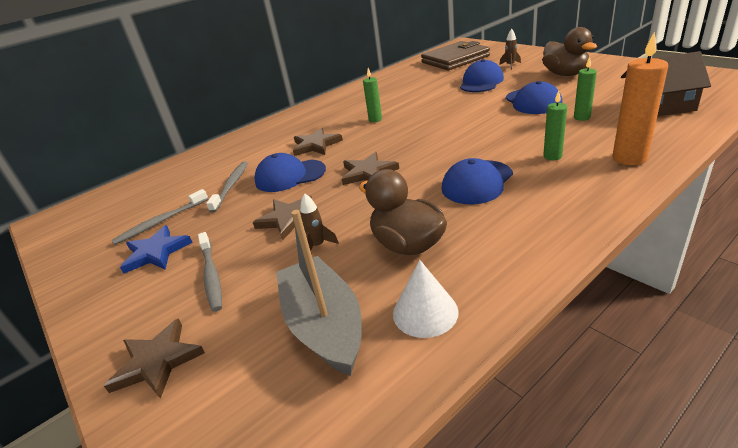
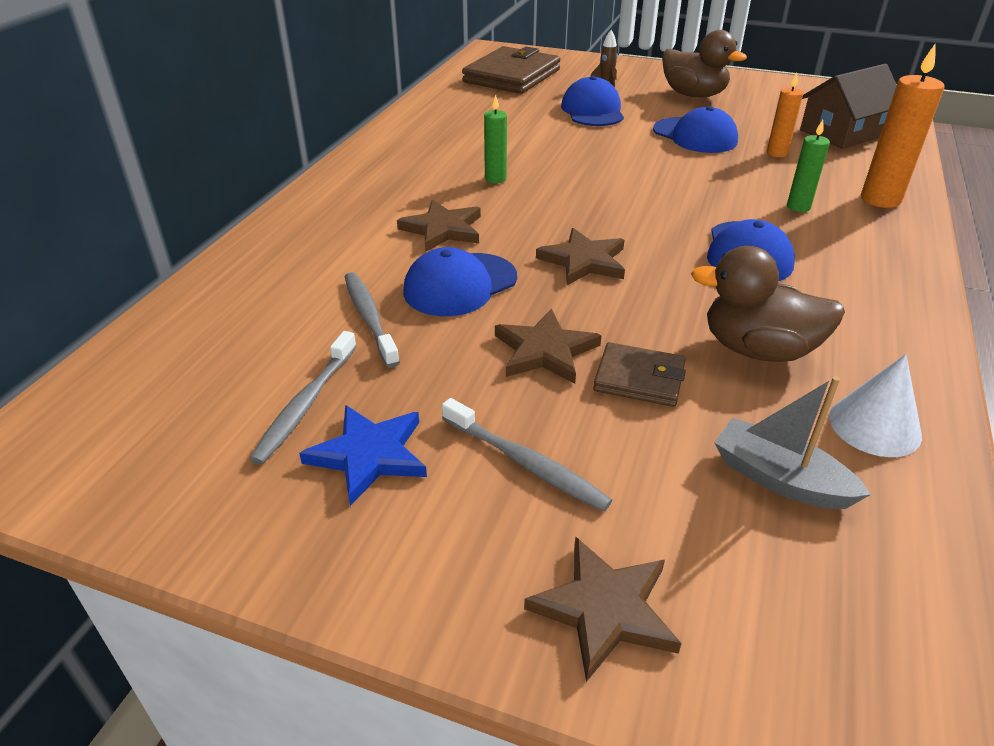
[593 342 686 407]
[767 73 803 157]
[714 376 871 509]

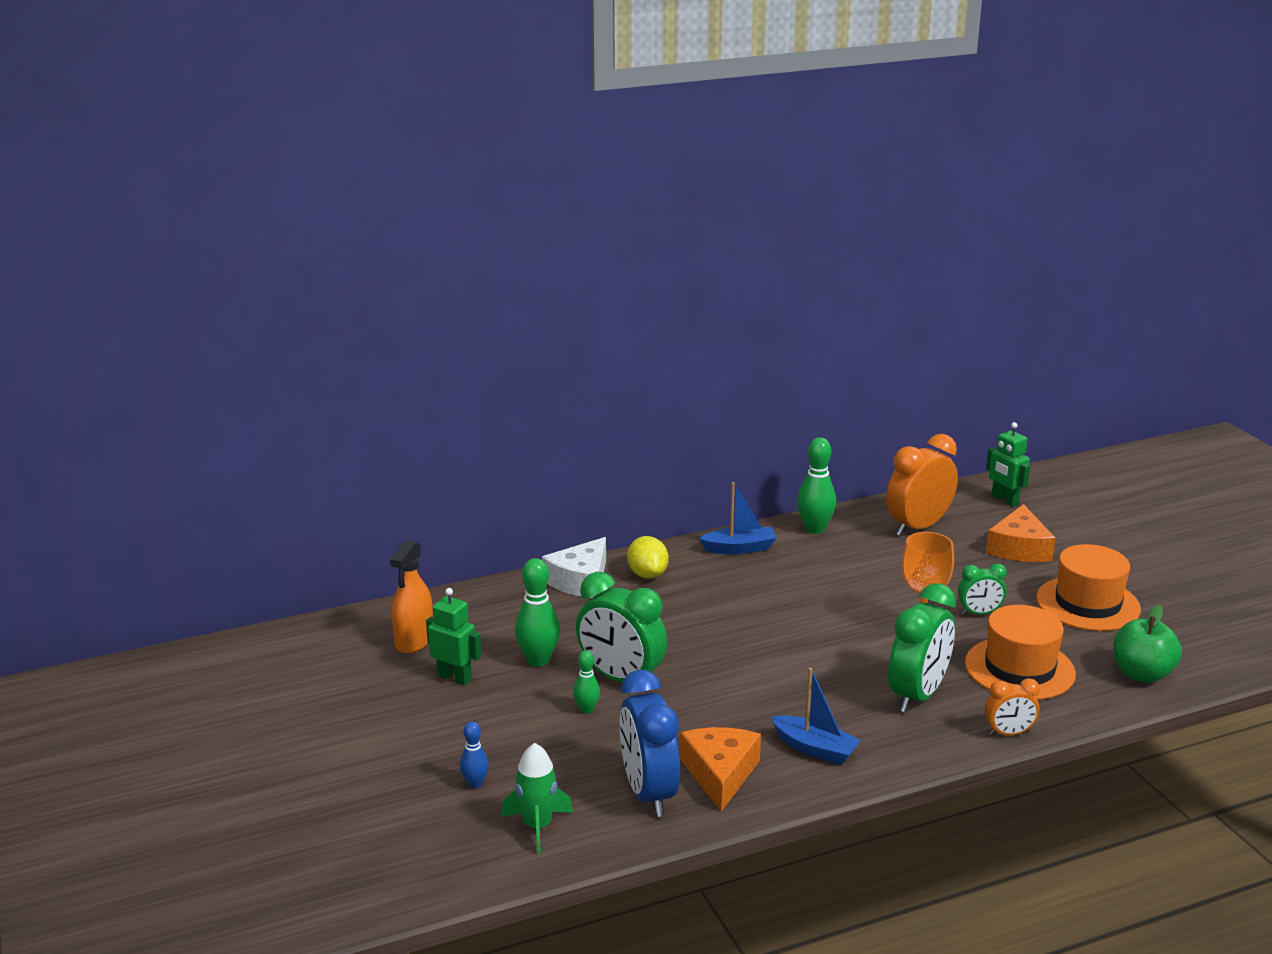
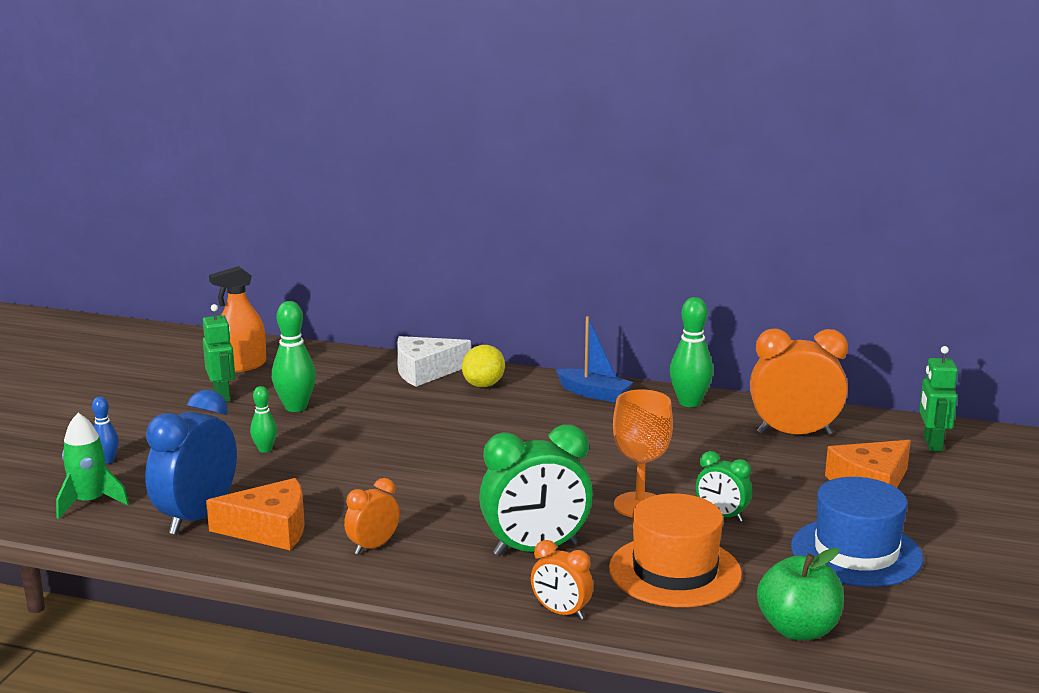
[576 572 667 682] (first image)
[344 478 400 554]
[791 477 923 587]
[206 478 305 550]

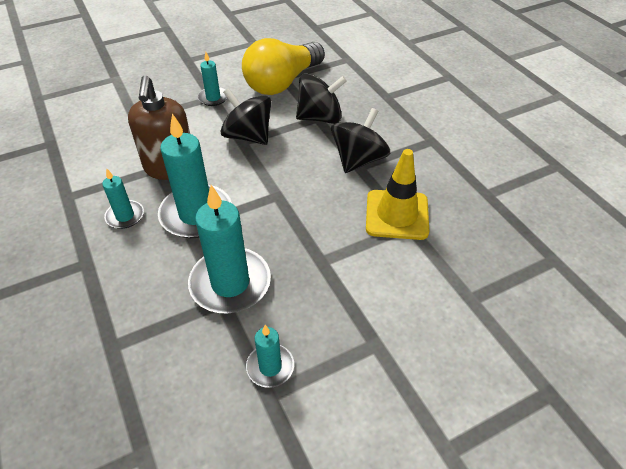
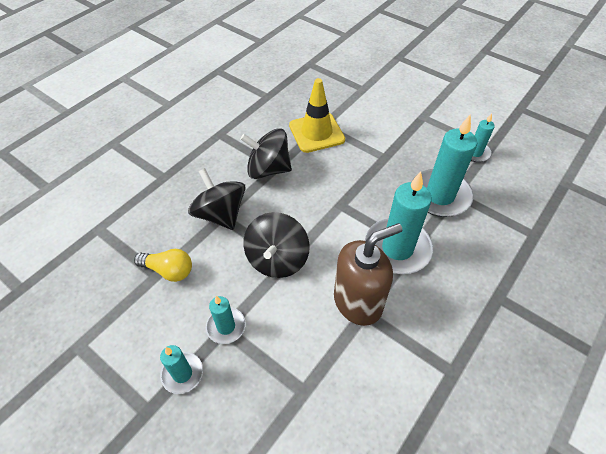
[160 345 203 394]
[134 249 192 282]

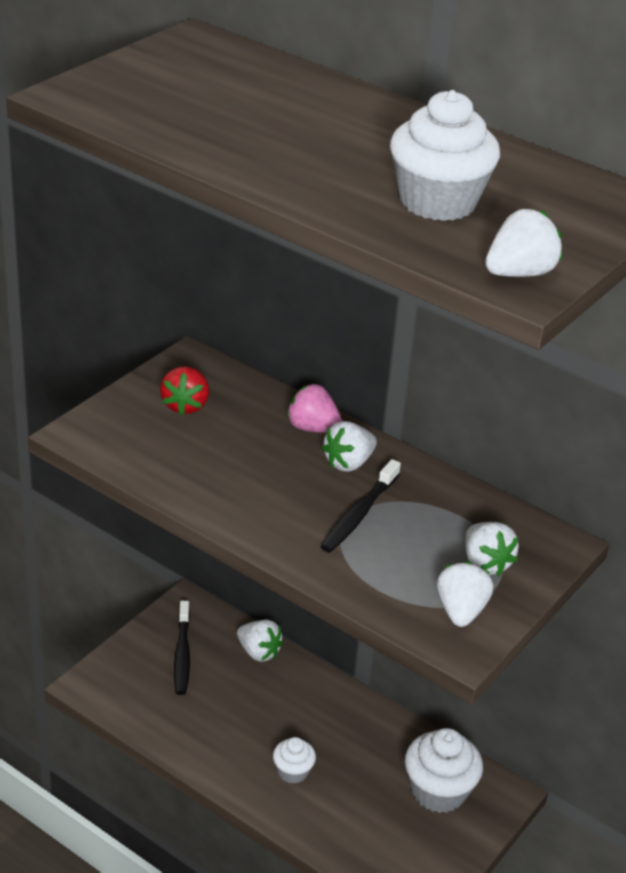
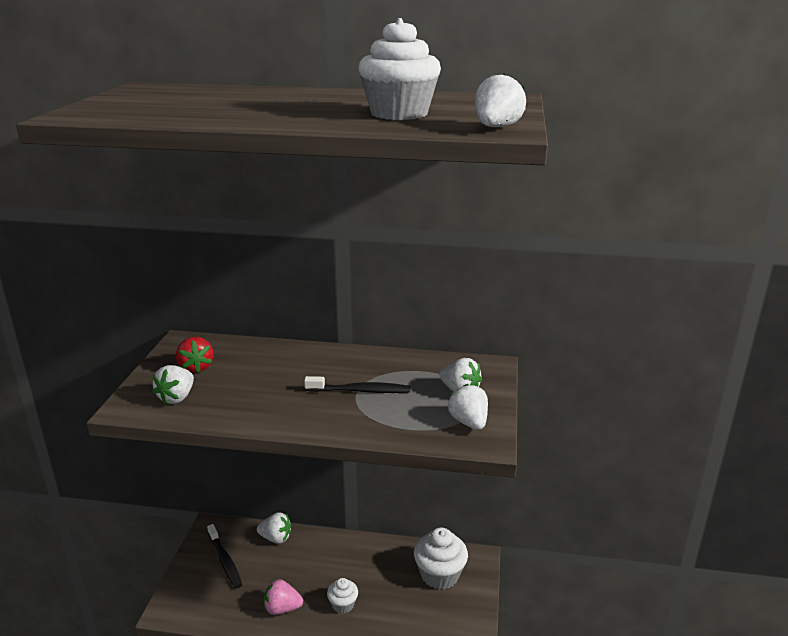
[264 579 303 615]
[153 365 194 404]
[304 376 410 393]

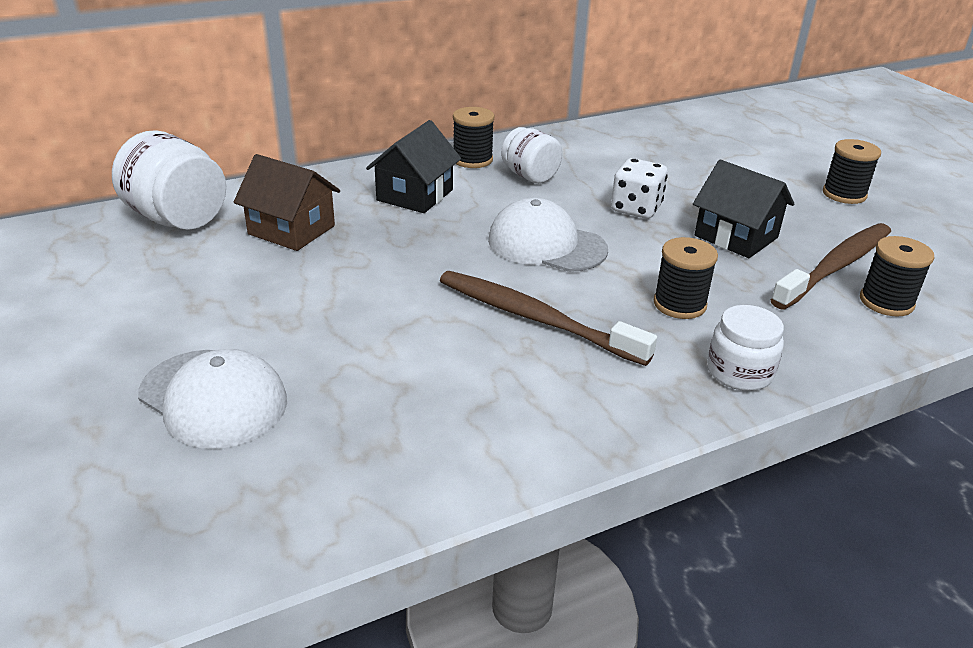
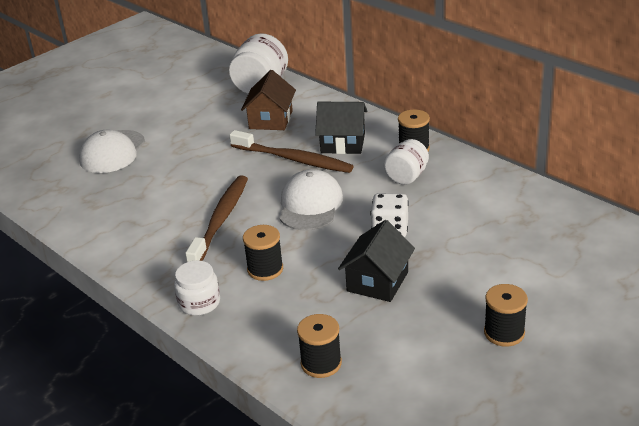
[229 130 354 173]

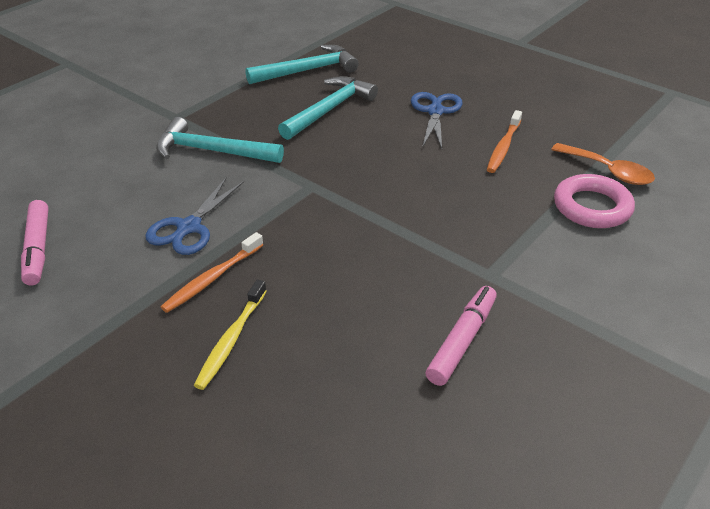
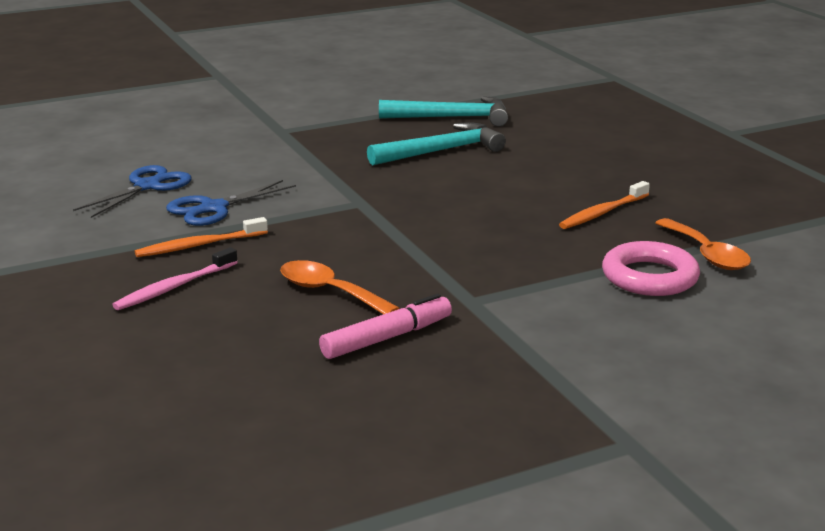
[21 200 48 286] (first image)
[156 117 284 163] (first image)
[280 260 400 314]
[73 165 191 218]
[112 247 238 310]

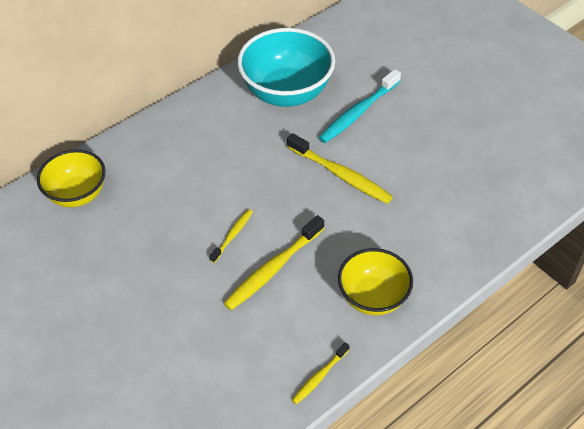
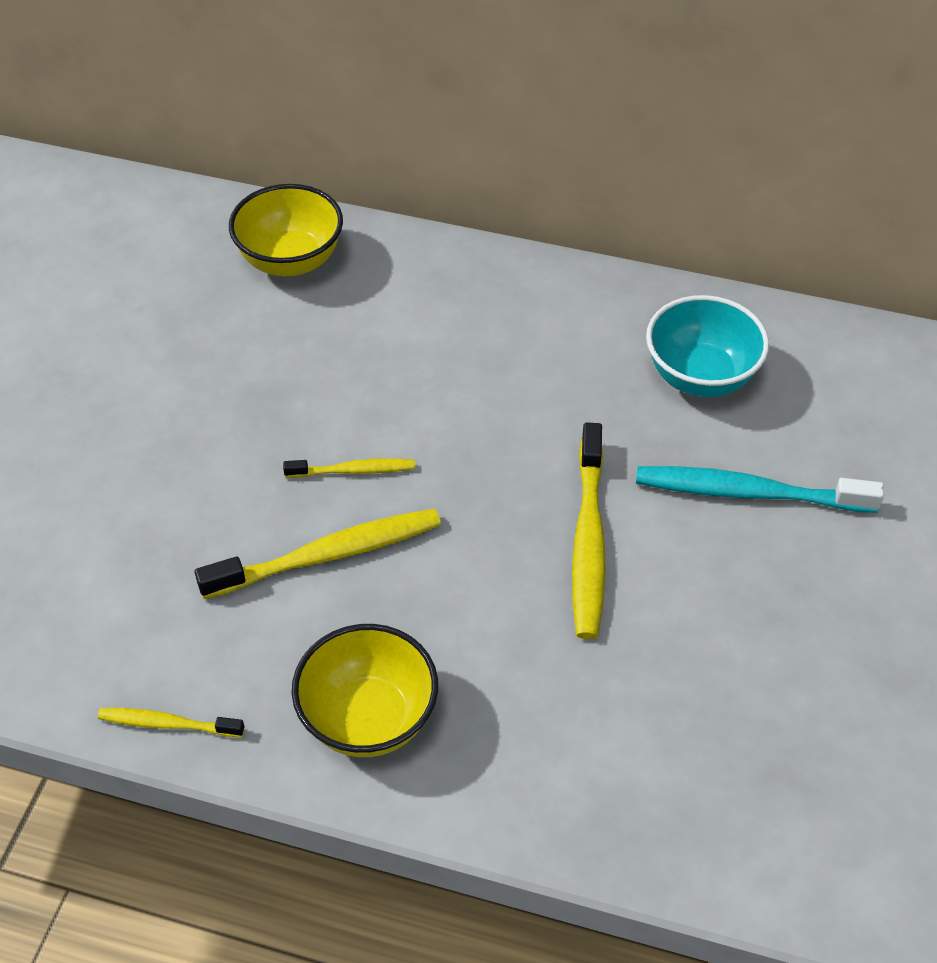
[195 508 441 599]
[646 295 769 397]

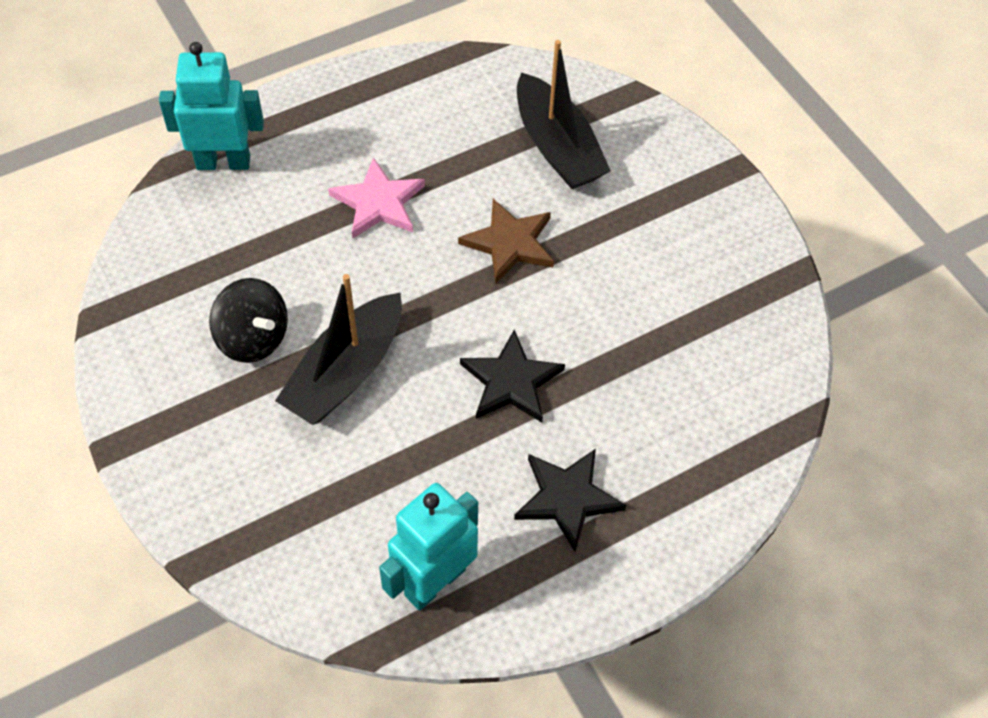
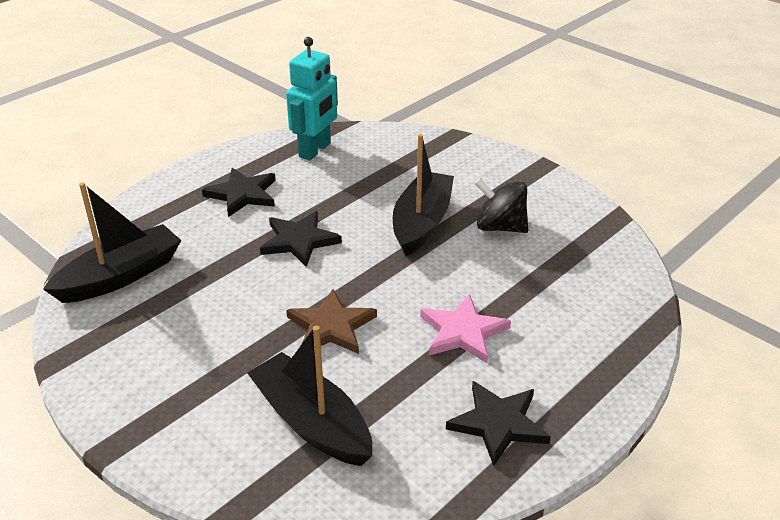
[159 42 264 170] (first image)
[43 182 181 303]
[446 381 551 466]

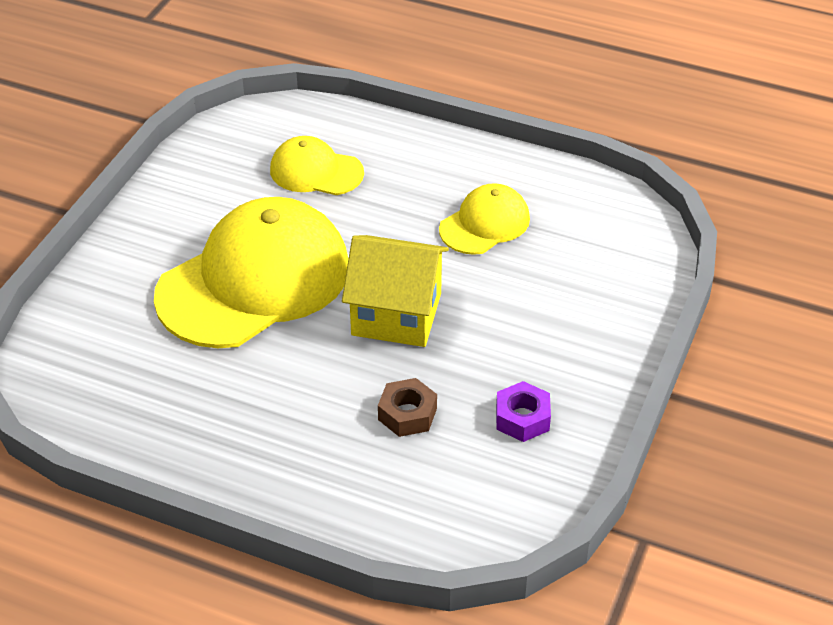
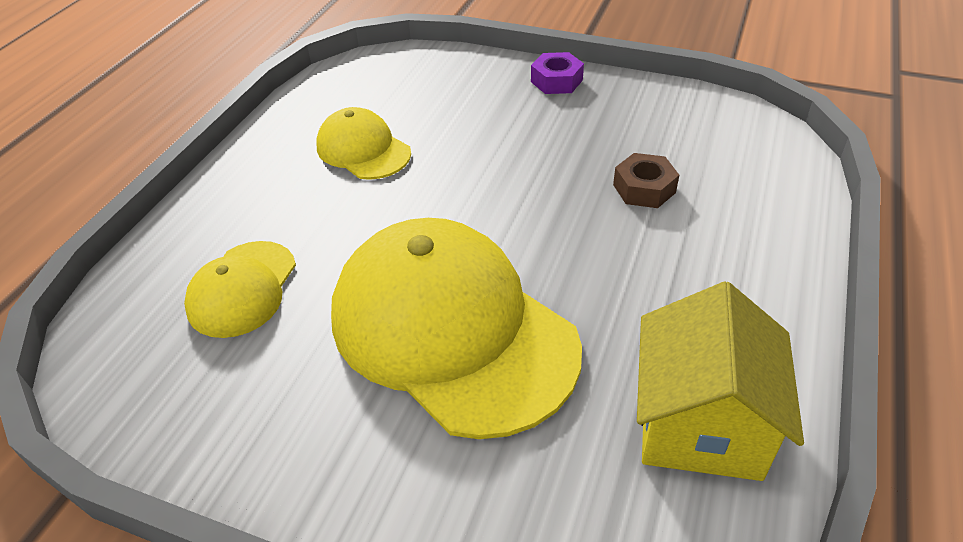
[637 281 804 481]
[531 52 584 94]

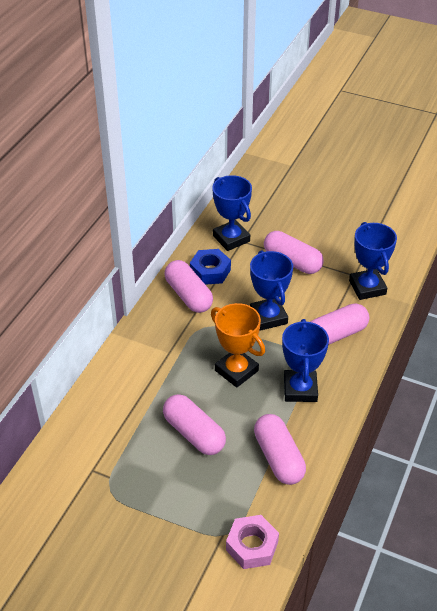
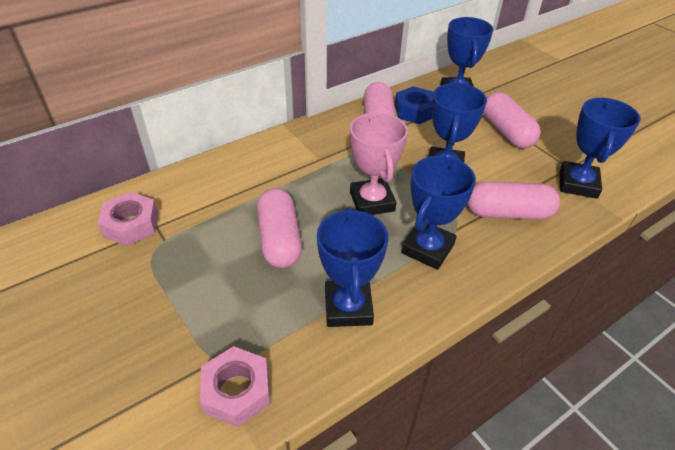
[97 192 158 246]
[317 207 388 327]
[350 112 408 215]

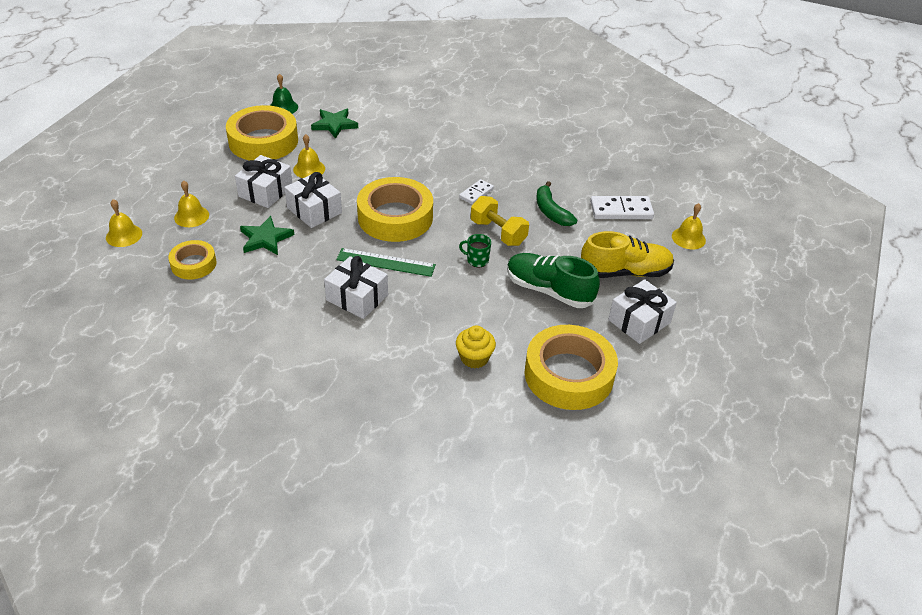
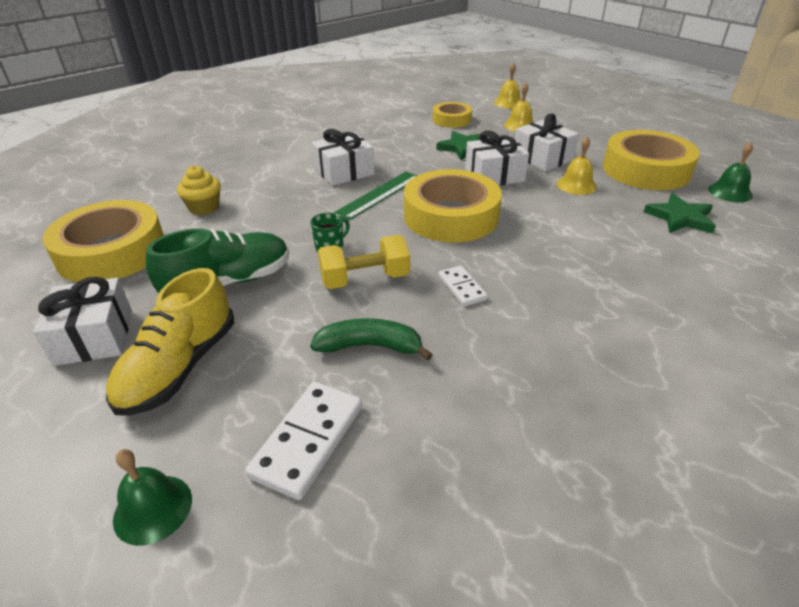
[113 449 192 546]

